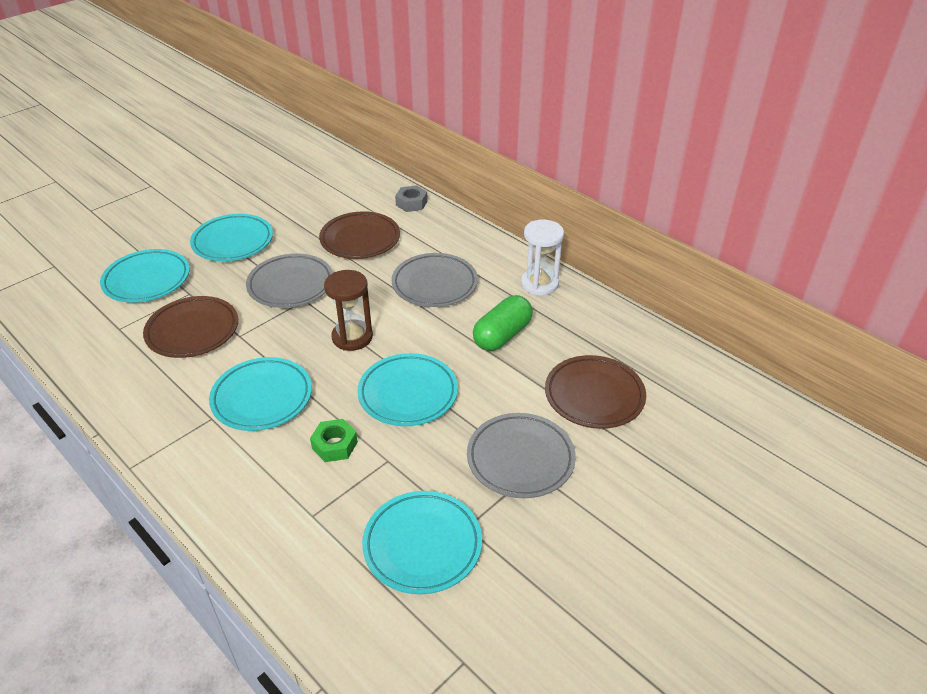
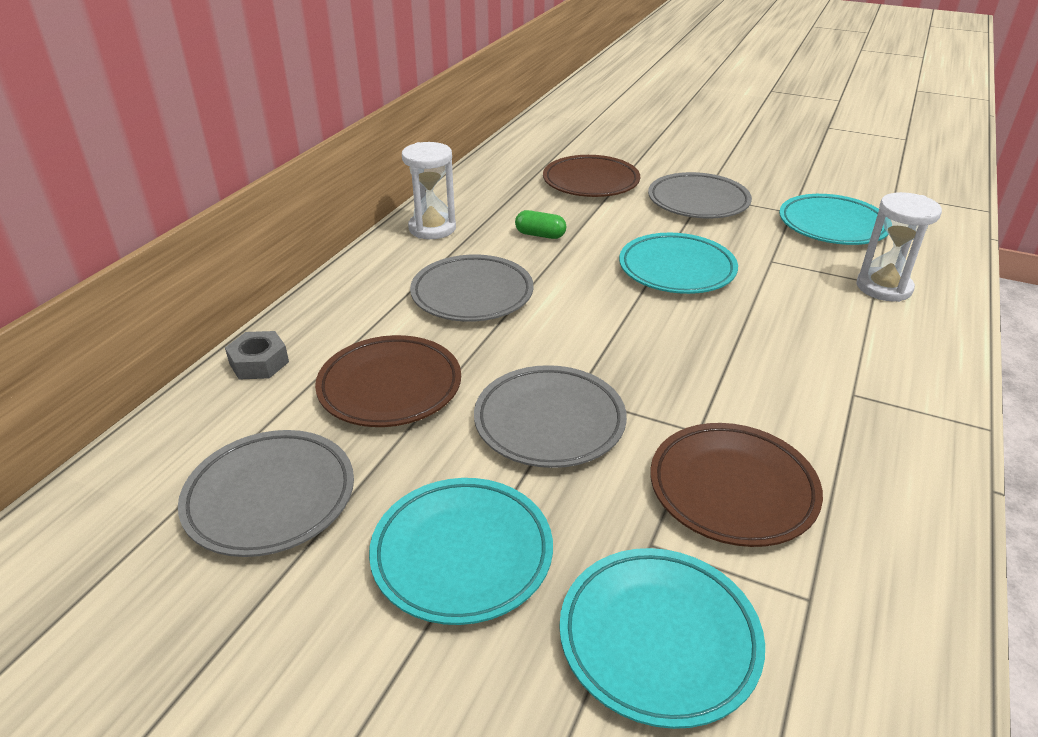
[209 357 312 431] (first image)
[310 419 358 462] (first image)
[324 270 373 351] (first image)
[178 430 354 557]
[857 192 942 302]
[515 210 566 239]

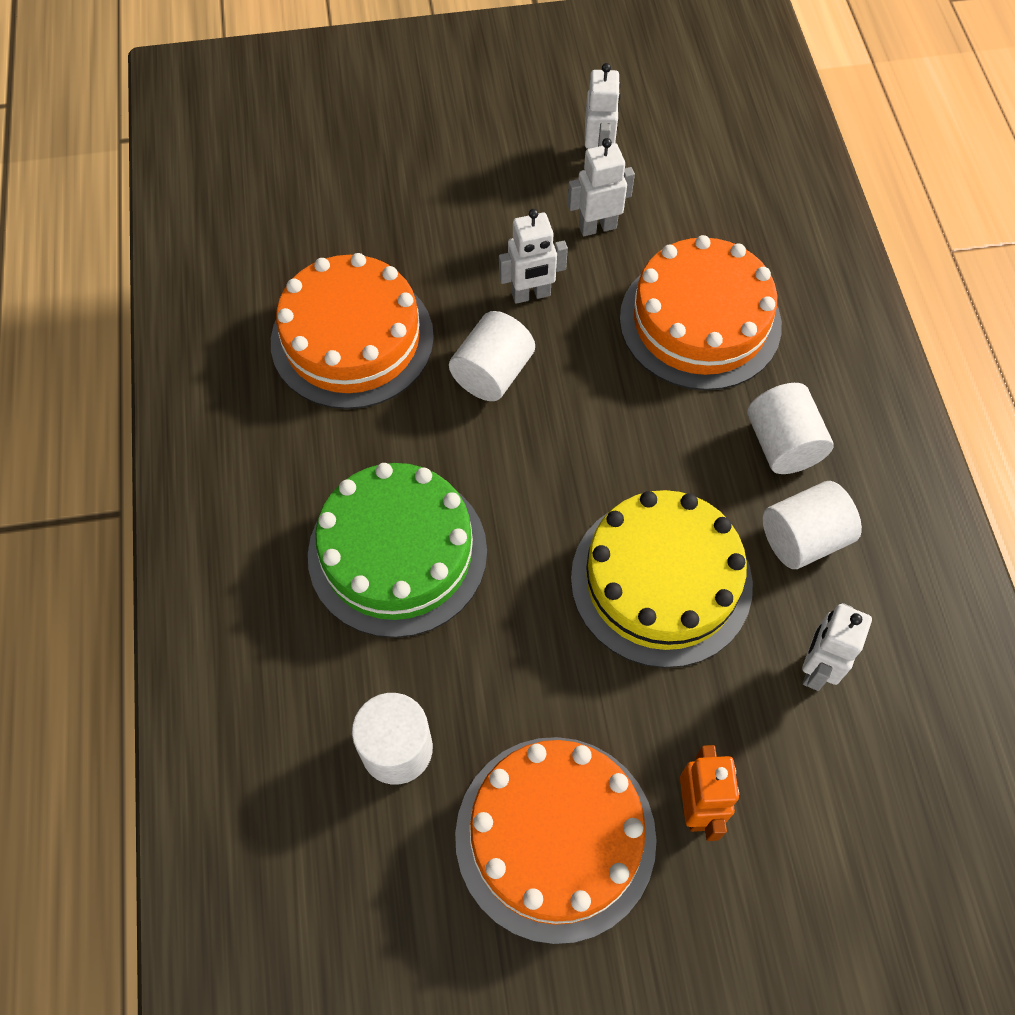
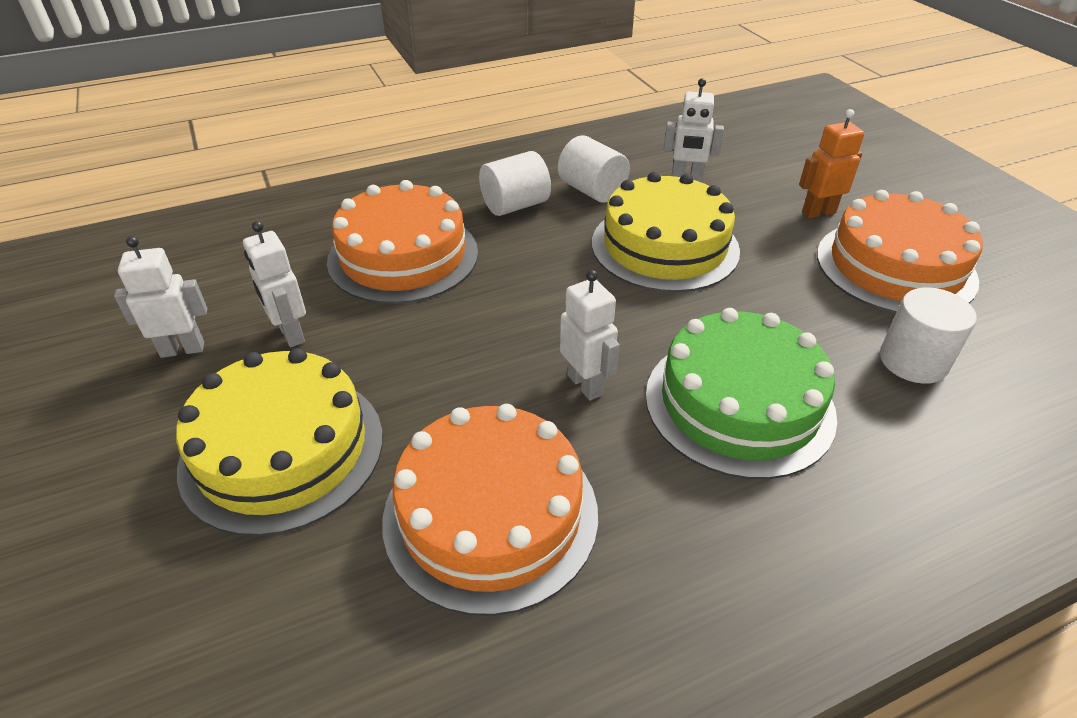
[449 311 535 401] (first image)
[176 348 383 536]
[560 270 620 401]

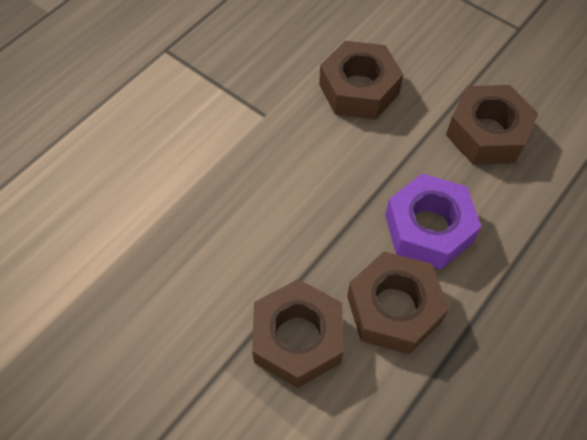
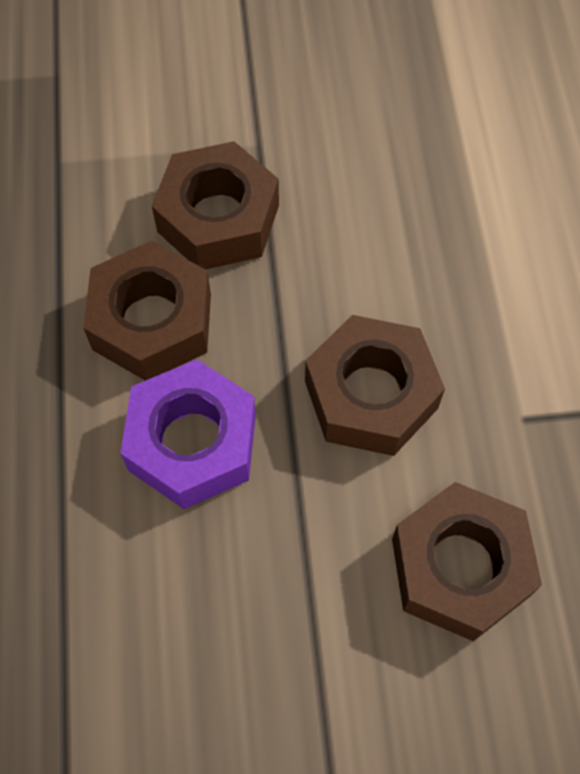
[305 315 445 456]

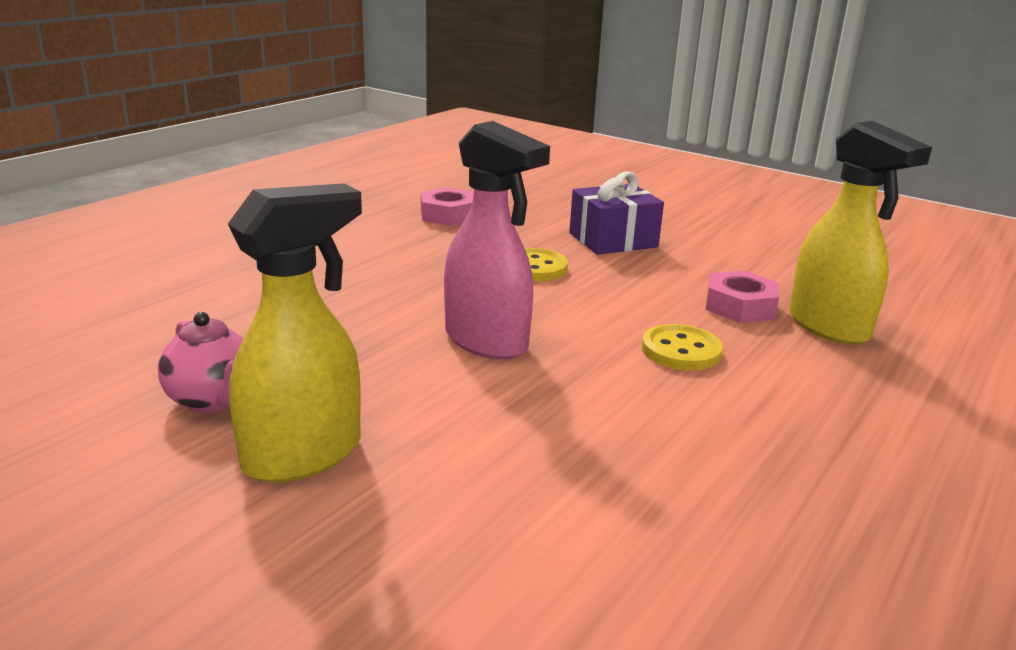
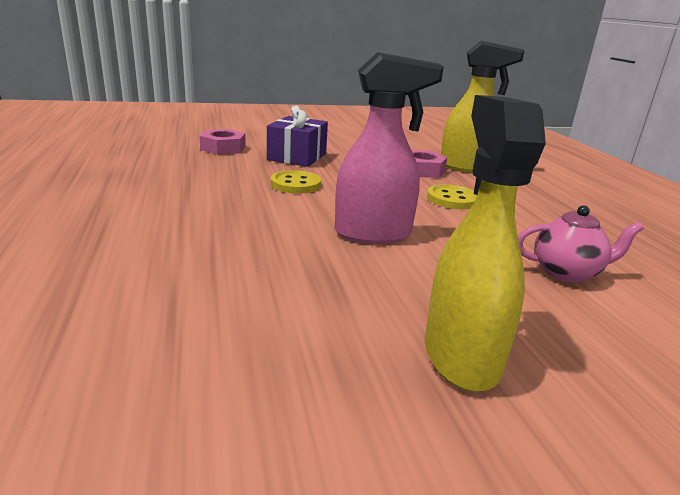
[518 205 644 283]
[199 129 246 155]

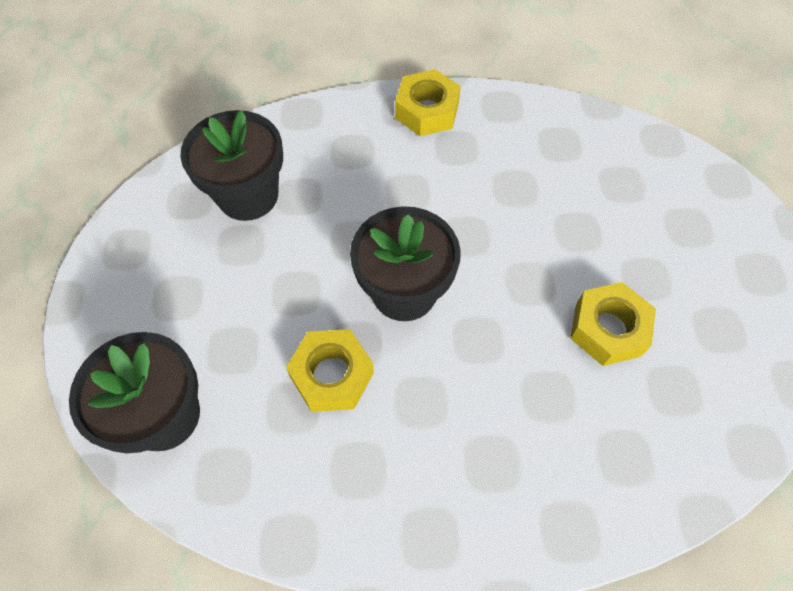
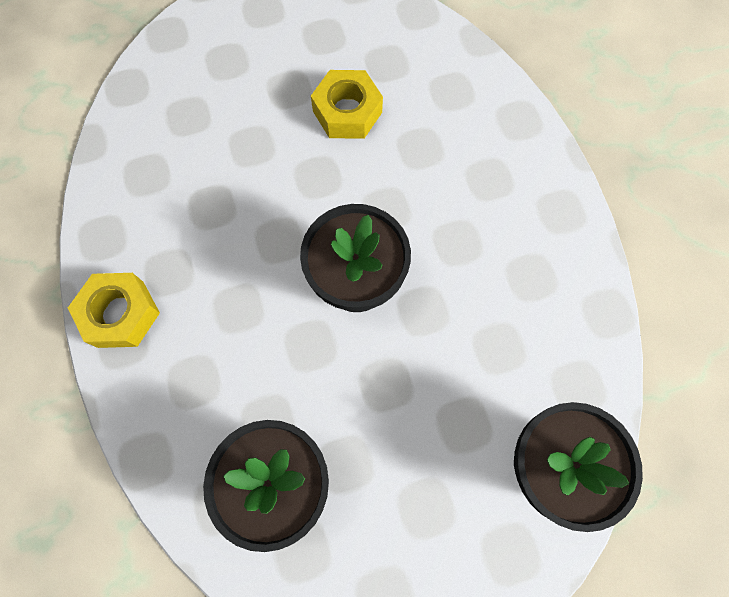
[286 329 374 412] (first image)

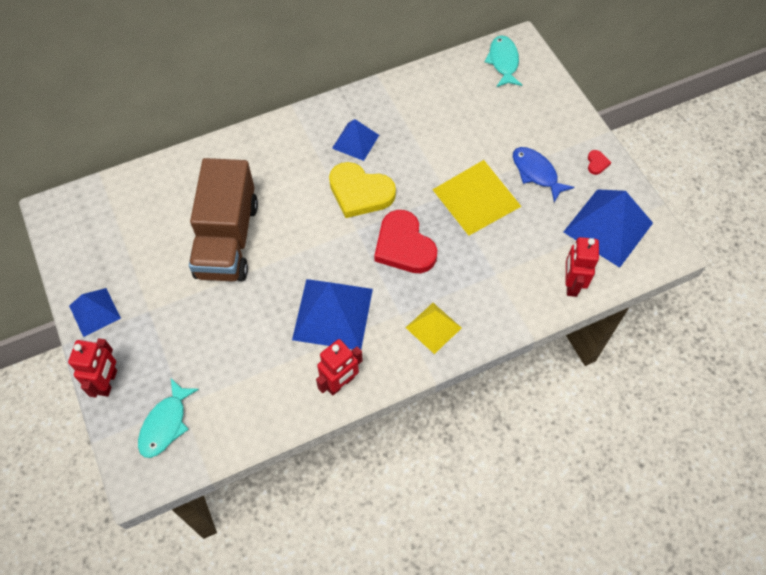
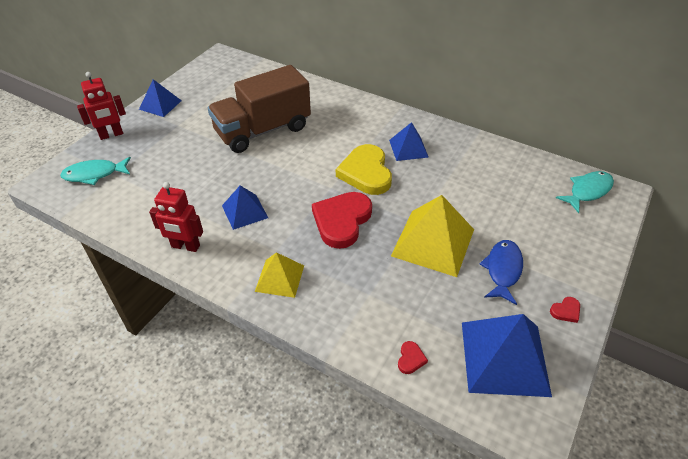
[398 341 428 374]
[222 186 268 230]

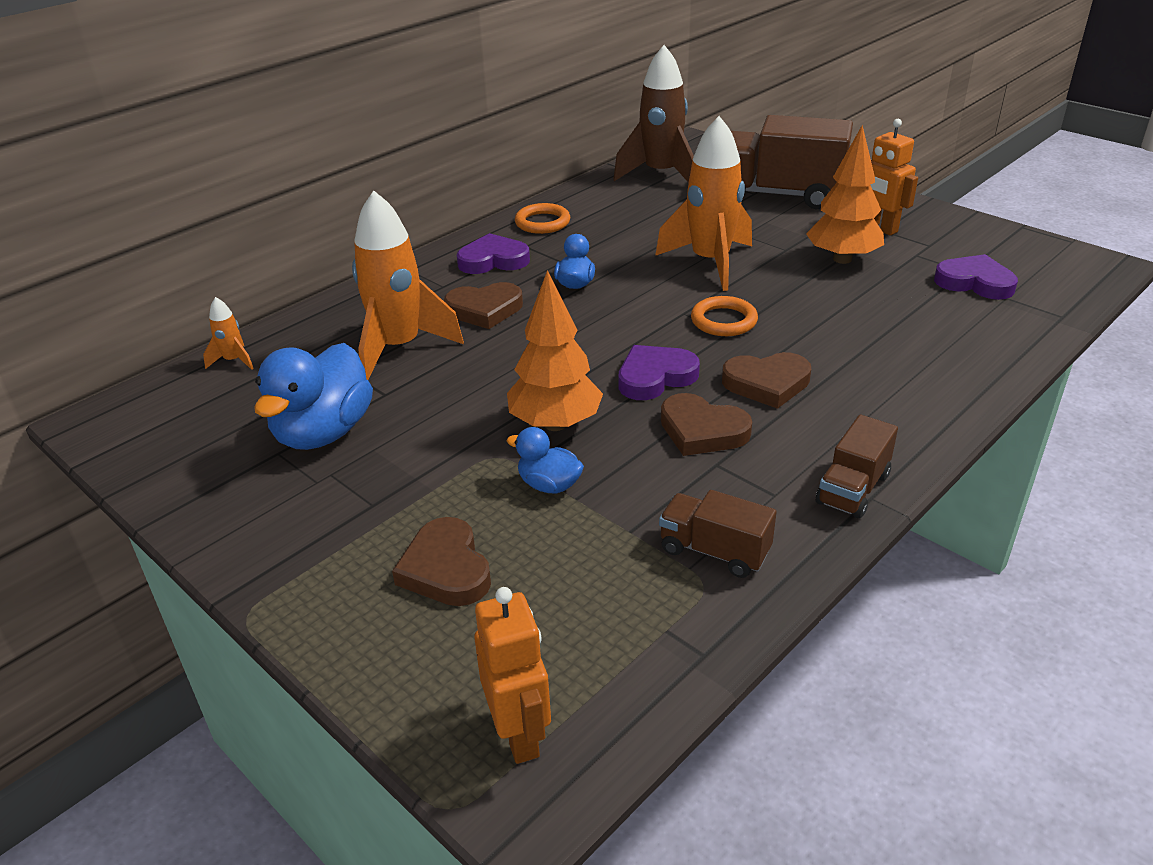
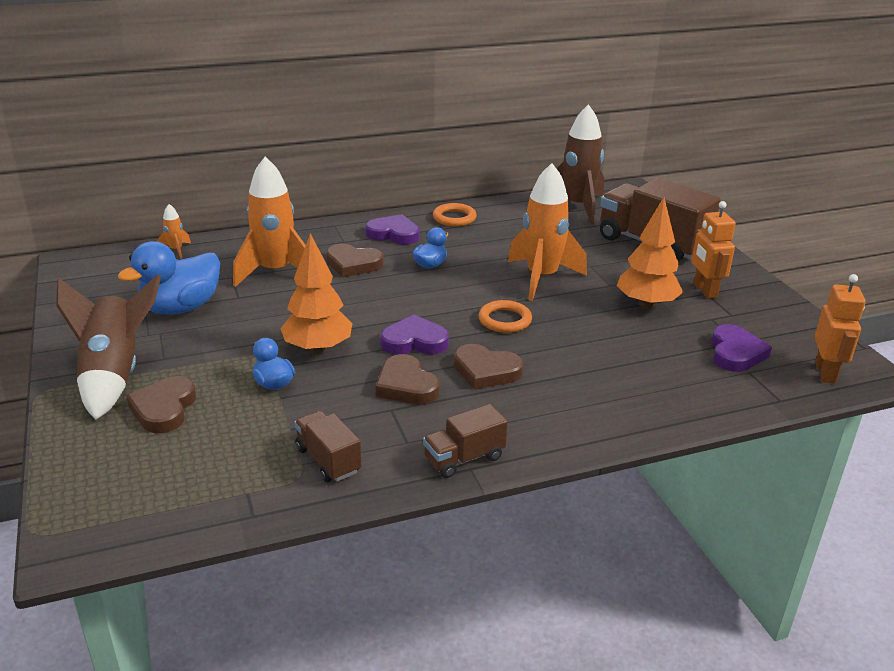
[56 274 161 420]
[814 274 866 383]
[711 324 772 372]

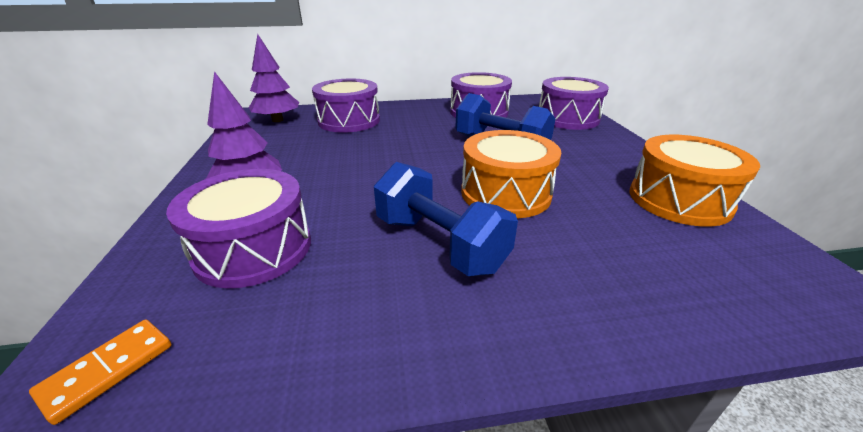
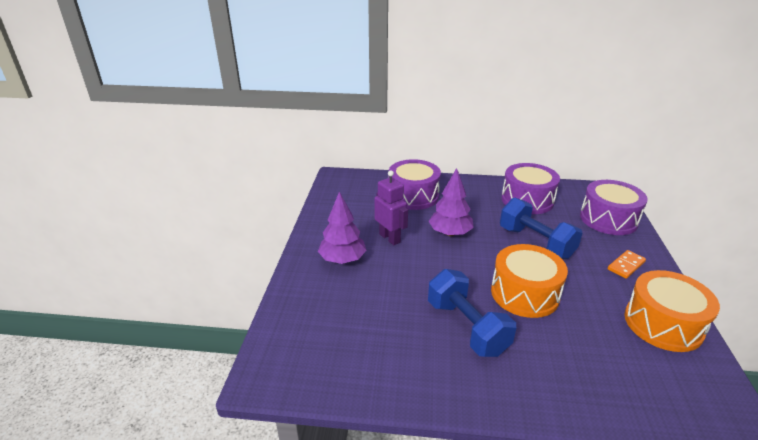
[166 169 311 288] (first image)
[374 170 408 245]
[608 250 646 279]
[429 168 474 236]

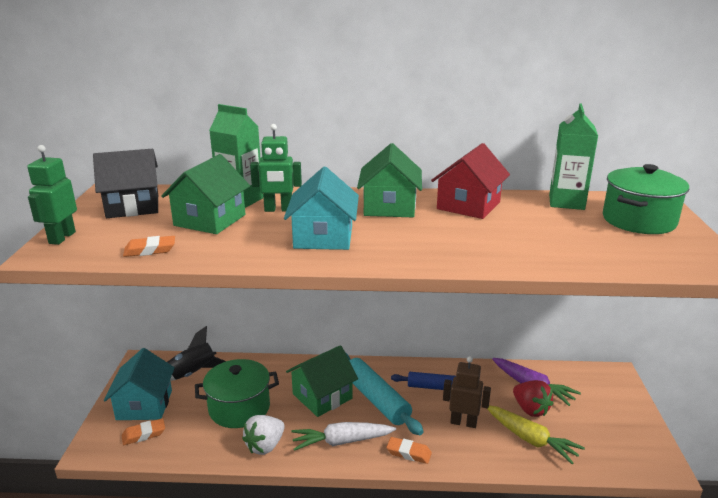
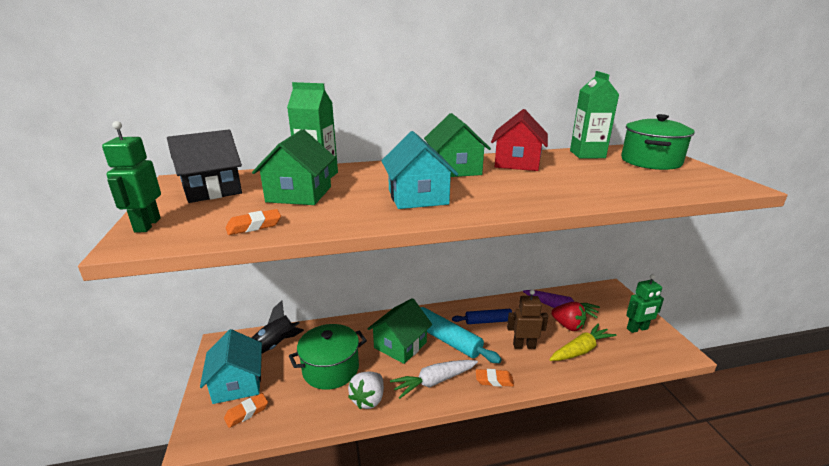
[626 274 664 333]
[549 323 617 361]

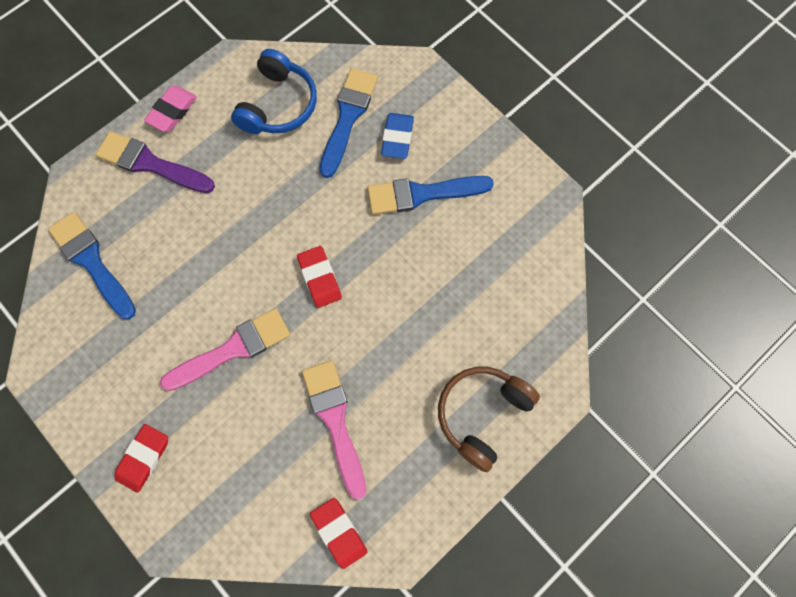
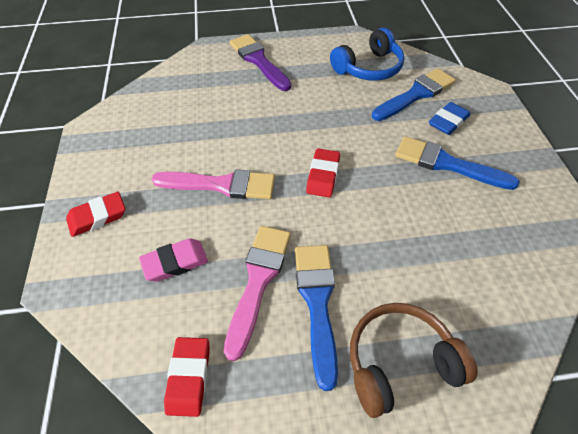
[295 245 338 391]
[139 238 208 282]

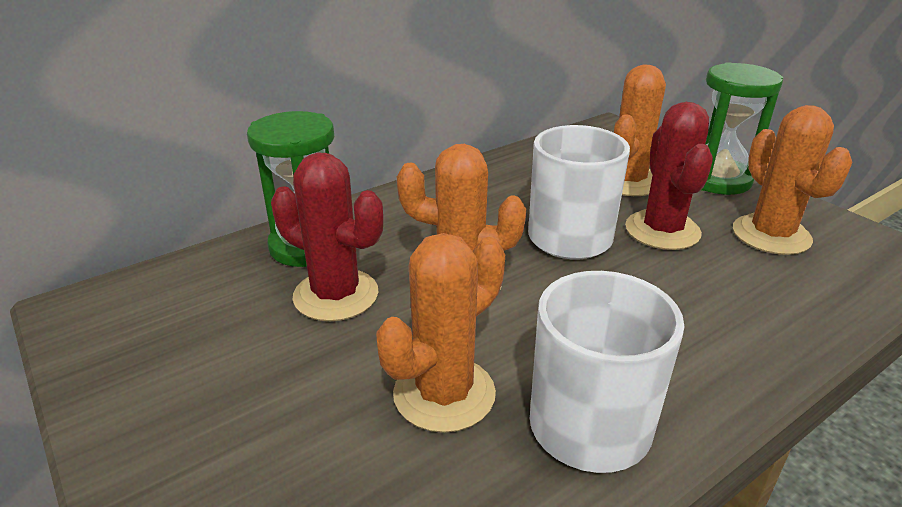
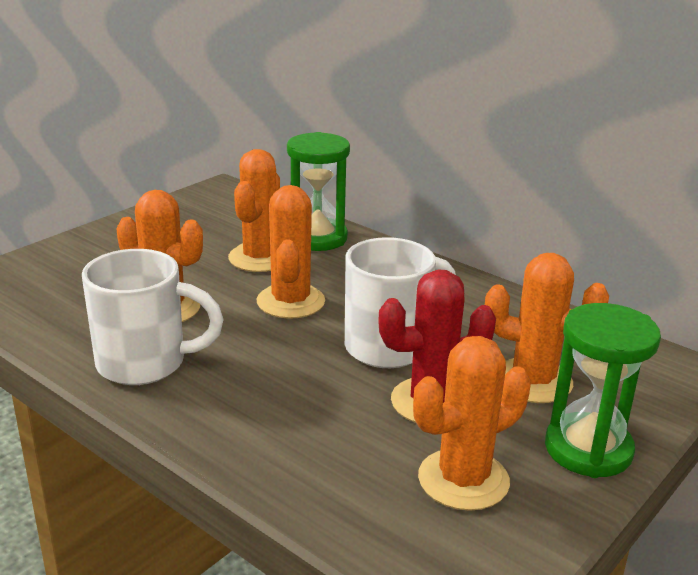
[228 149 280 272]

